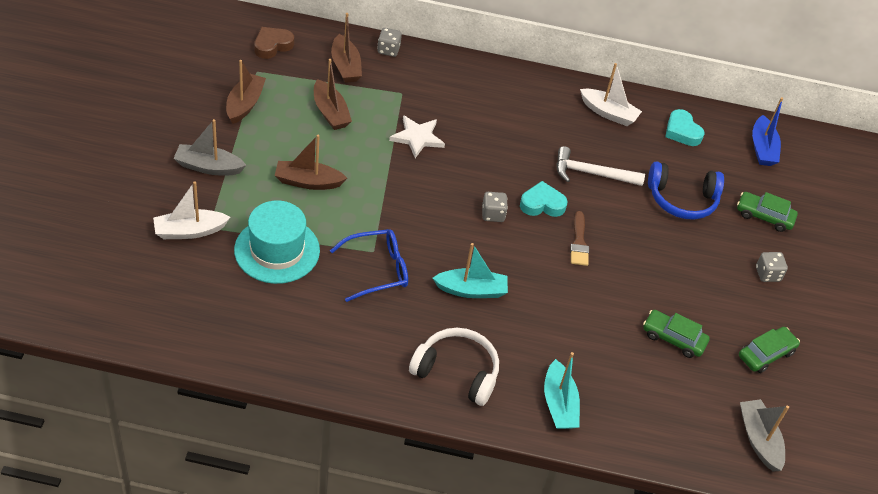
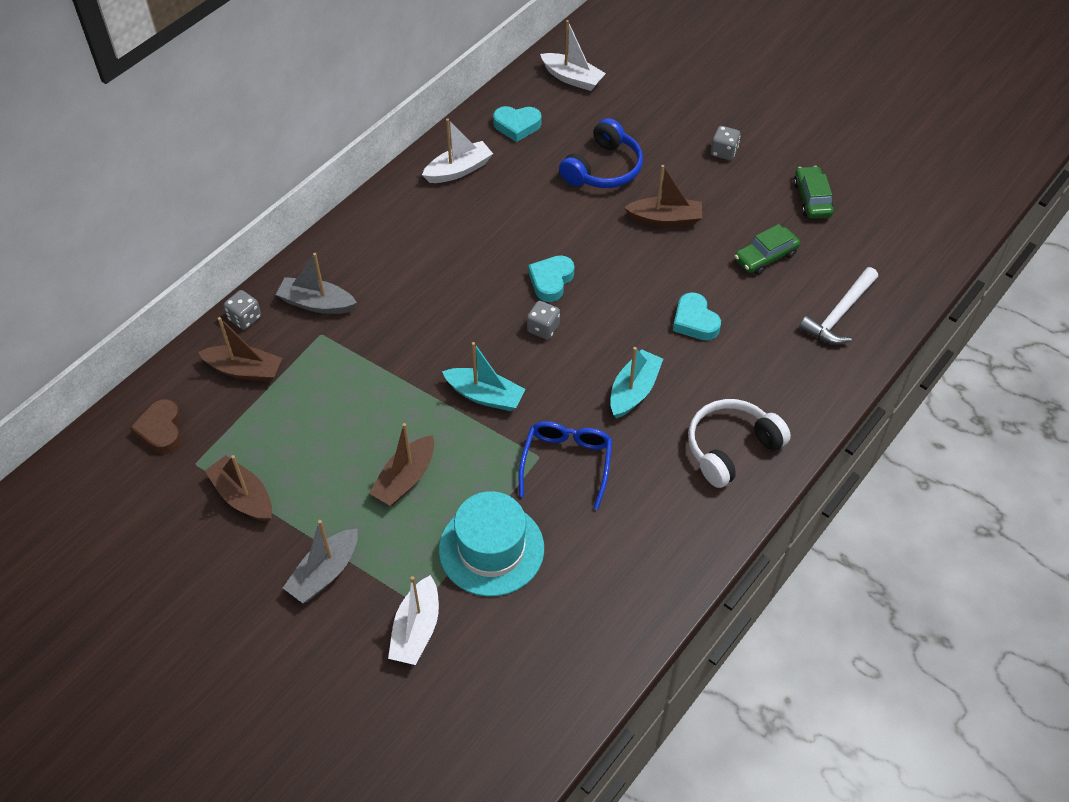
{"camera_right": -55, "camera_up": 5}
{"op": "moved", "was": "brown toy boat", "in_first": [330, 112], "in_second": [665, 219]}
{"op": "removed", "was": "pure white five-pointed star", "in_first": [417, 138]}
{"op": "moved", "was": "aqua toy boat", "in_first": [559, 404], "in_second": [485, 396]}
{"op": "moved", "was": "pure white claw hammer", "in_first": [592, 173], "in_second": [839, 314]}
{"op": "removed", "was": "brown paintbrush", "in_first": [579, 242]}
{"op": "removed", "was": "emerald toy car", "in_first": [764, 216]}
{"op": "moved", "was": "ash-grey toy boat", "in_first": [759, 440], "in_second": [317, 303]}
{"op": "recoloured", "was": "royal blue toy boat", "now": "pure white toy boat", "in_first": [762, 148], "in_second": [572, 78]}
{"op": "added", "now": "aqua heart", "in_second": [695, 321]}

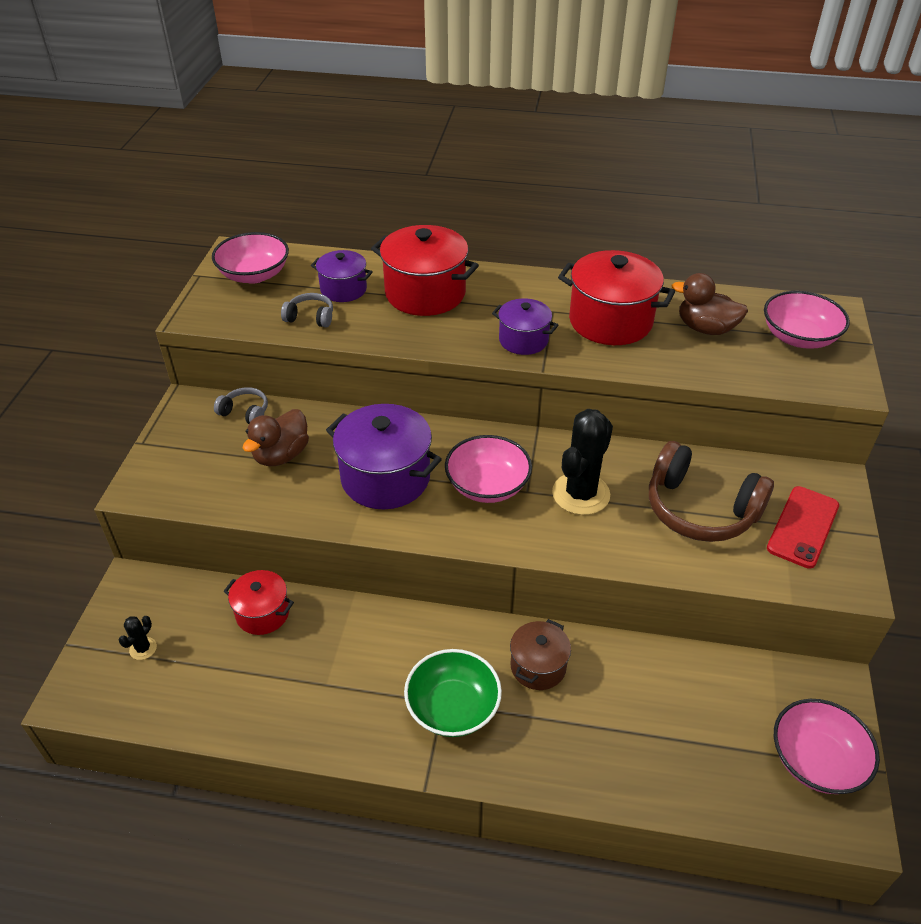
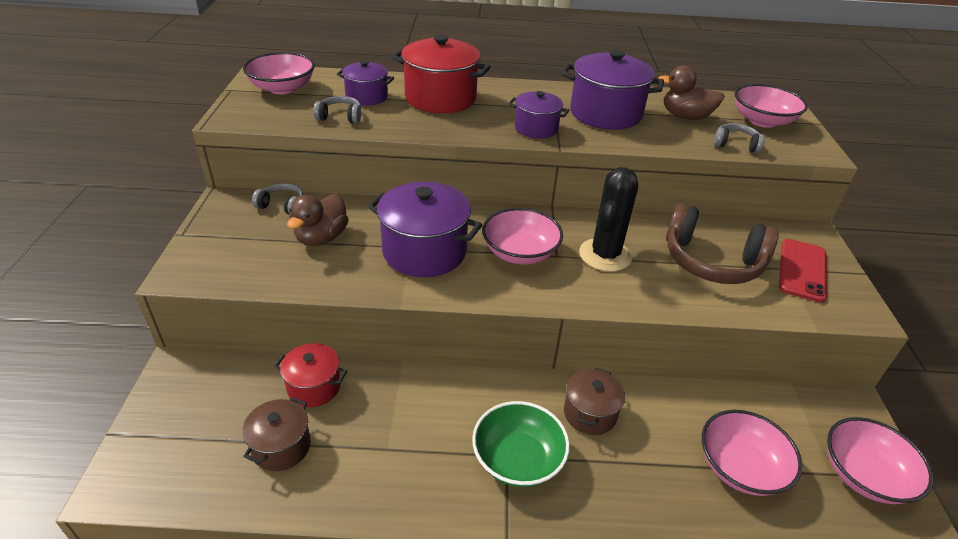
{"camera_right": -10, "camera_up": -5}
{"op": "removed", "was": "ebony saguaro cactus", "in_first": [143, 648]}
{"op": "recoloured", "was": "scarlet pot", "now": "royal purple pot", "in_first": [610, 321], "in_second": [605, 114]}
{"op": "added", "now": "brown pot", "in_second": [281, 447]}
{"op": "added", "now": "rosy bowl", "in_second": [740, 467]}
{"op": "added", "now": "ash-grey headset", "in_second": [735, 144]}

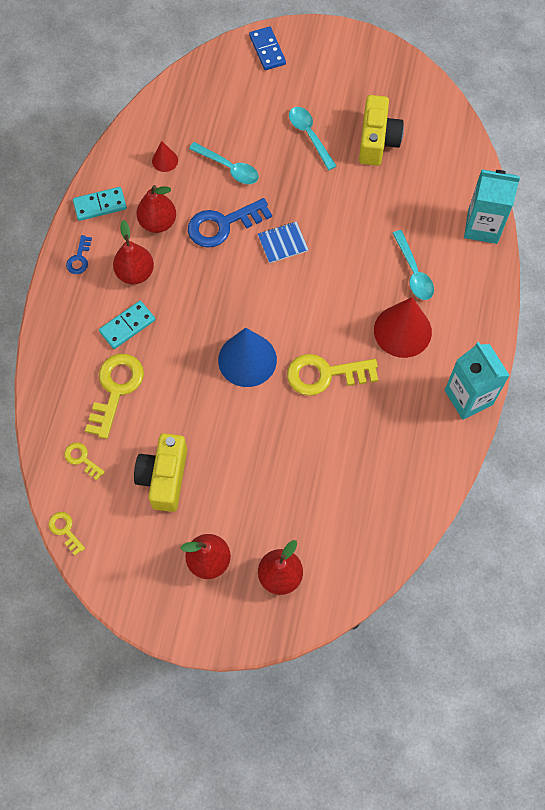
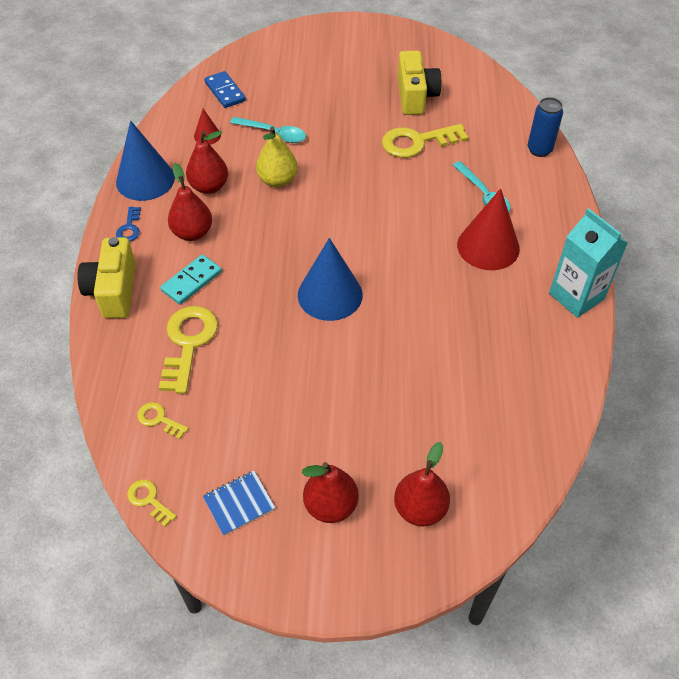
{"camera_right": -10, "camera_up": -15}
{"op": "replaced", "was": "aqua domino", "now": "royal blue solid cone", "in_first": [100, 205], "in_second": [145, 180]}
{"op": "moved", "was": "yellow photo camera", "in_first": [164, 477], "in_second": [113, 291]}
{"op": "replaced", "was": "royal blue key", "now": "yellow toy pear", "in_first": [223, 225], "in_second": [277, 180]}
{"op": "moved", "was": "royal blue domino", "in_first": [267, 50], "in_second": [225, 91]}
{"op": "moved", "was": "royal blue notepad", "in_first": [282, 243], "in_second": [239, 503]}
{"op": "moved", "was": "yellow key", "in_first": [325, 374], "in_second": [417, 142]}
{"op": "removed", "was": "aqua tablespoon", "in_first": [309, 135]}
{"op": "replaced", "was": "aqua milk carton", "now": "royal blue soda can", "in_first": [482, 226], "in_second": [539, 150]}

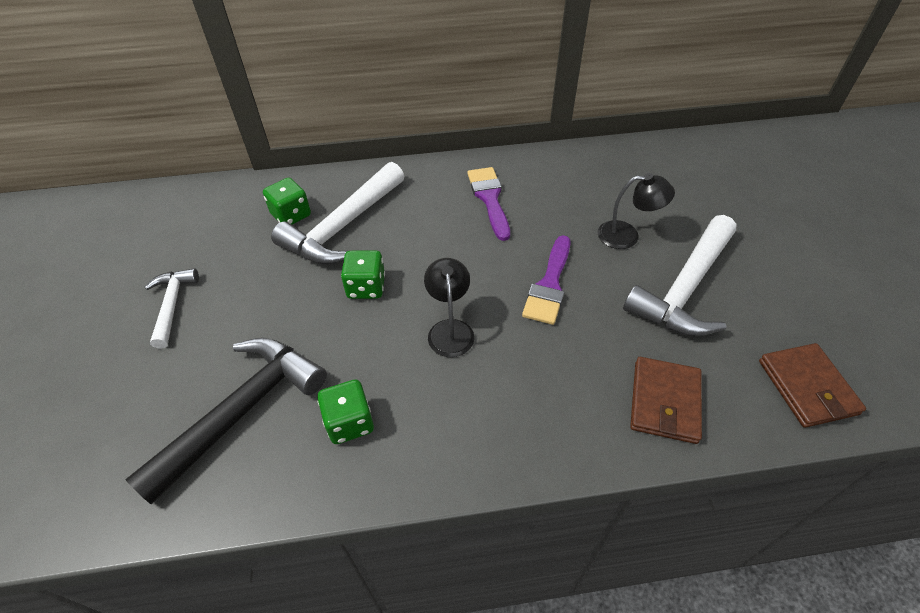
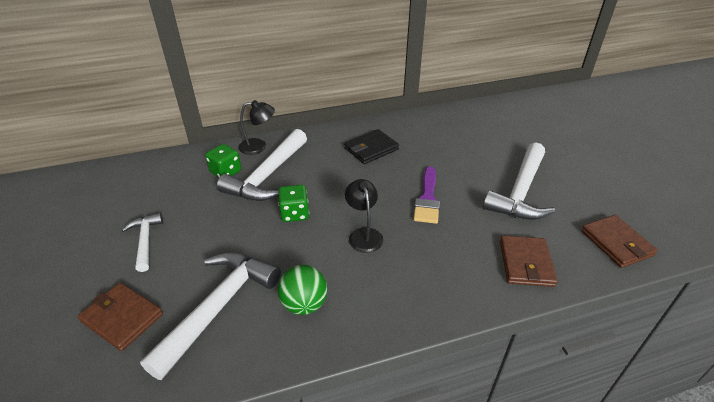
{"camera_right": -10, "camera_up": -10}
{"op": "recoloured", "was": "ebony claw hammer", "now": "pure white claw hammer", "in_first": [242, 411], "in_second": [218, 307]}
{"op": "replaced", "was": "emerald dice", "now": "emerald sphere", "in_first": [349, 422], "in_second": [304, 304]}
{"op": "replaced", "was": "royal purple paintbrush", "now": "ebony wallet", "in_first": [489, 199], "in_second": [371, 149]}
{"op": "moved", "was": "ebony lamp", "in_first": [627, 235], "in_second": [258, 146]}
{"op": "added", "now": "brown wallet", "in_second": [122, 318]}

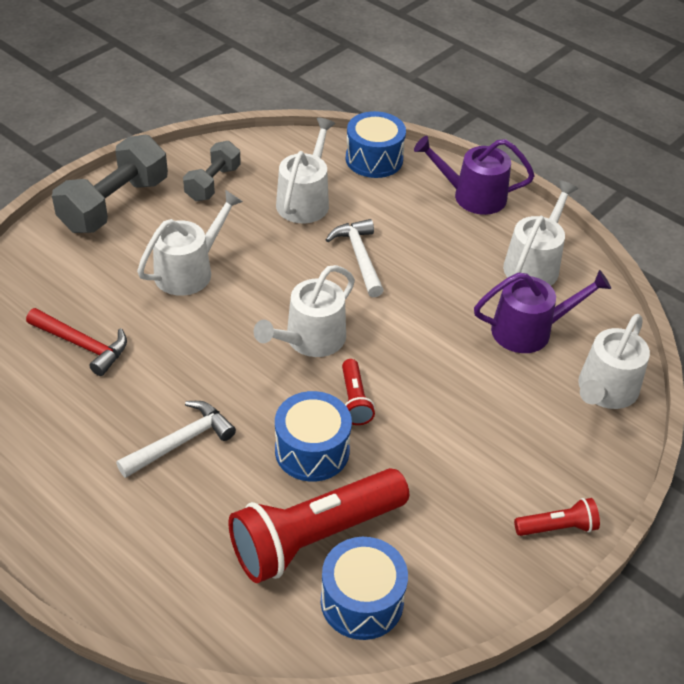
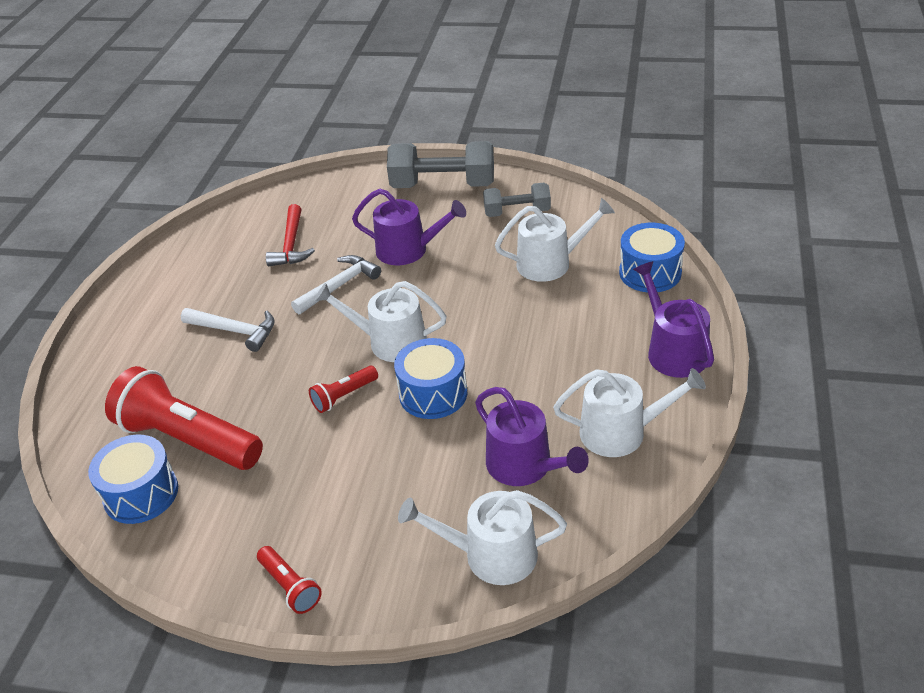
{"camera_right": 65, "camera_up": -5}
{"op": "recoloured", "was": "pure white watering can", "now": "royal purple watering can", "in_first": [189, 271], "in_second": [408, 250]}
{"op": "moved", "was": "royal blue drum", "in_first": [312, 450], "in_second": [433, 393]}
{"op": "moved", "was": "pure white claw hammer", "in_first": [359, 257], "in_second": [339, 286]}

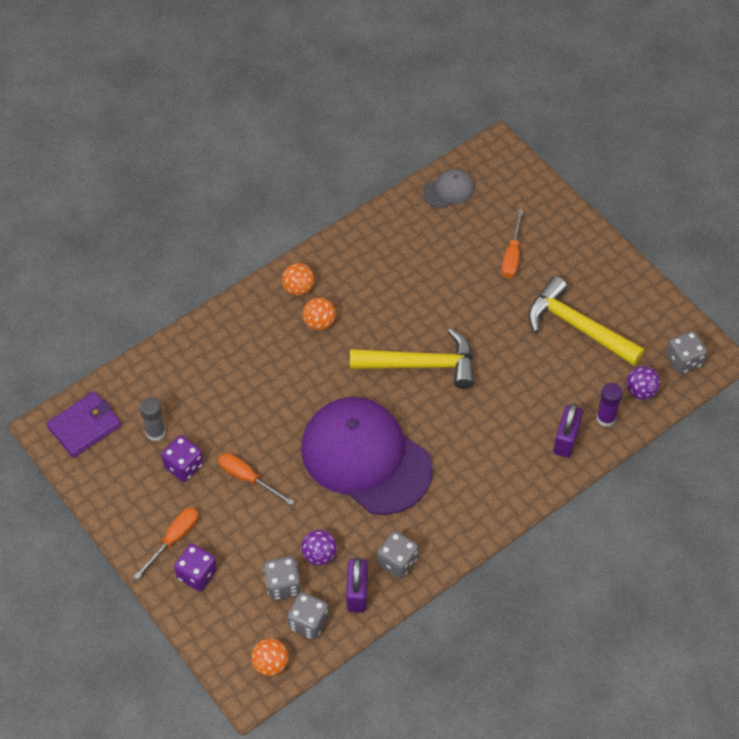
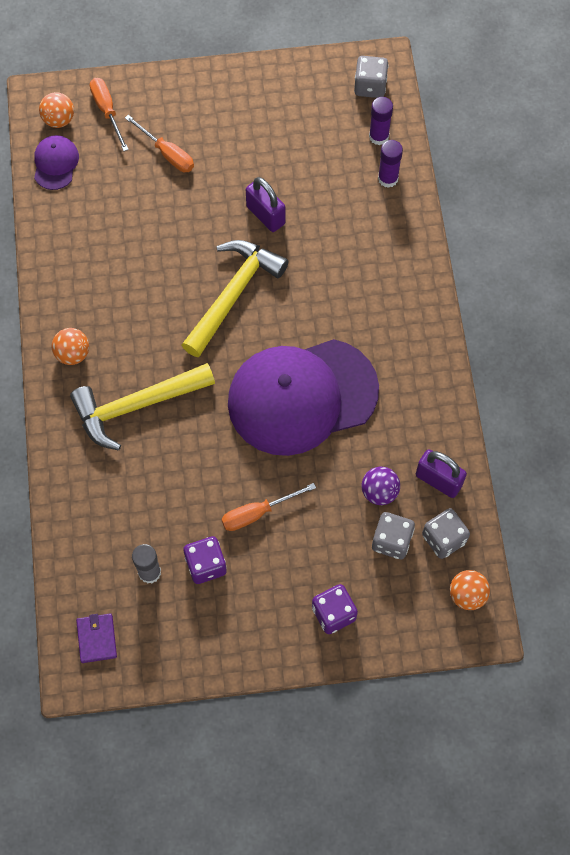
{"camera_right": -60, "camera_up": 10}
{"op": "resized", "was": "royal purple wallet", "in_first": [84, 426], "in_second": [97, 638], "ratio": 0.64}
{"op": "moved", "was": "bright orange screwdriver", "in_first": [174, 539], "in_second": [107, 111]}
{"op": "moved", "was": "bright orange sphere", "in_first": [319, 323], "in_second": [59, 120]}
{"op": "removed", "was": "ash-grey dice", "in_first": [397, 561]}
{"op": "recoloured", "was": "ash-grey baseball cap", "now": "royal purple baseball cap", "in_first": [448, 190], "in_second": [55, 163]}
{"op": "moved", "was": "yellow claw hammer", "in_first": [578, 327], "in_second": [137, 406]}
{"op": "moved", "was": "royal purple small lock", "in_first": [566, 440], "in_second": [265, 215]}
{"op": "replaced", "was": "royal purple sphere", "now": "royal purple glue", "in_first": [641, 391], "in_second": [379, 136]}

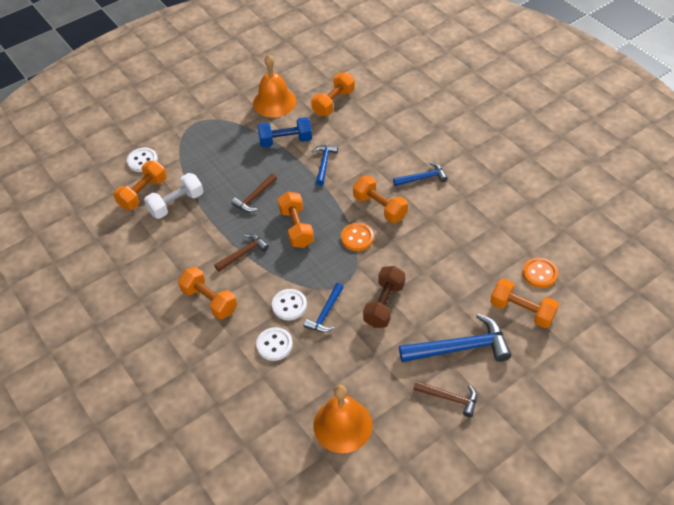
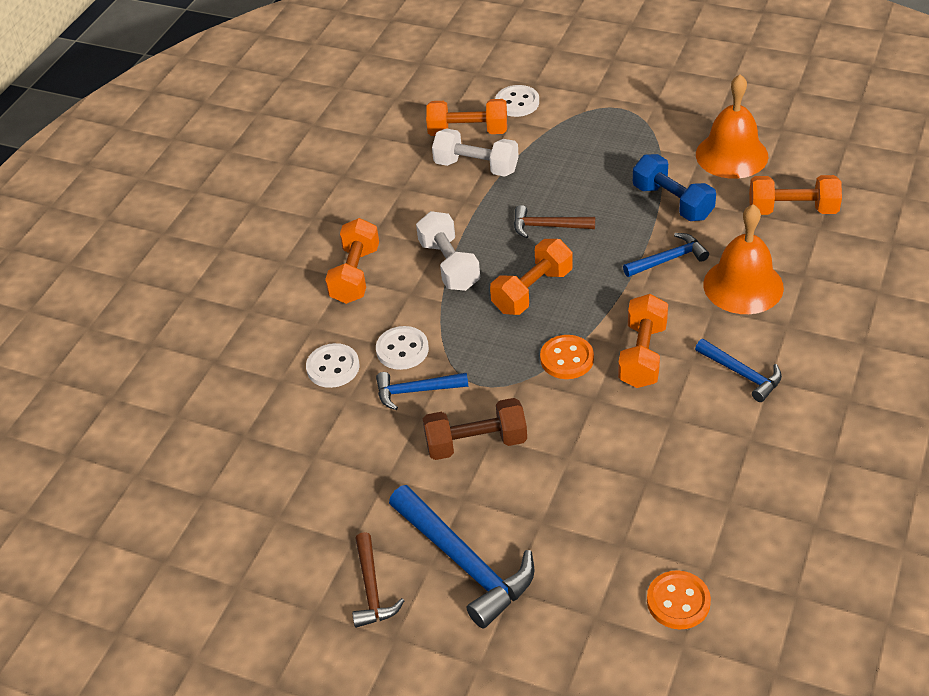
{"camera_right": 60, "camera_up": -5}
{"op": "replaced", "was": "brown claw hammer", "now": "pure white free weight", "in_first": [243, 253], "in_second": [449, 265]}
{"op": "moved", "was": "bright orange hand bell", "in_first": [342, 425], "in_second": [743, 285]}
{"op": "removed", "was": "bright orange free weight", "in_first": [522, 311]}

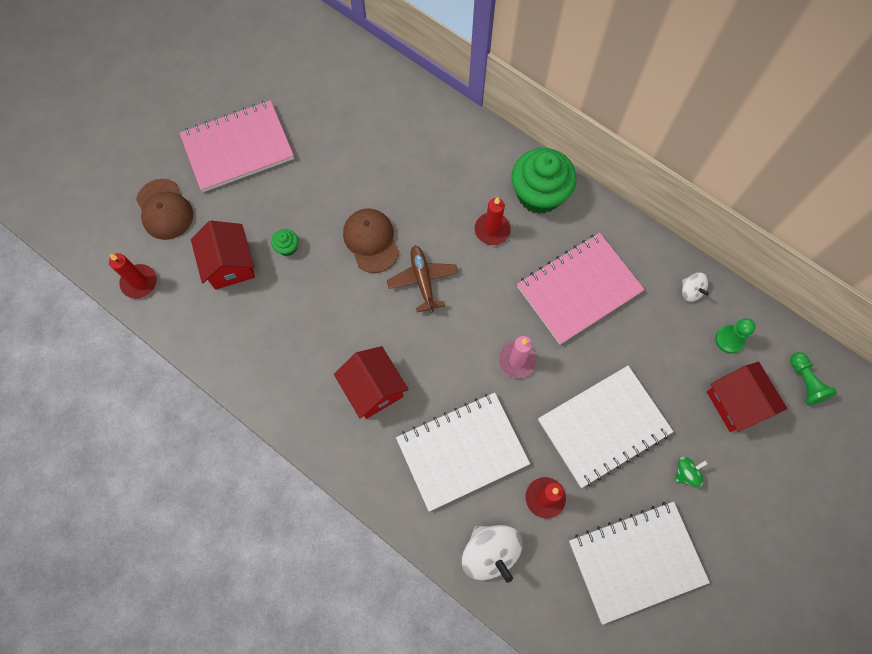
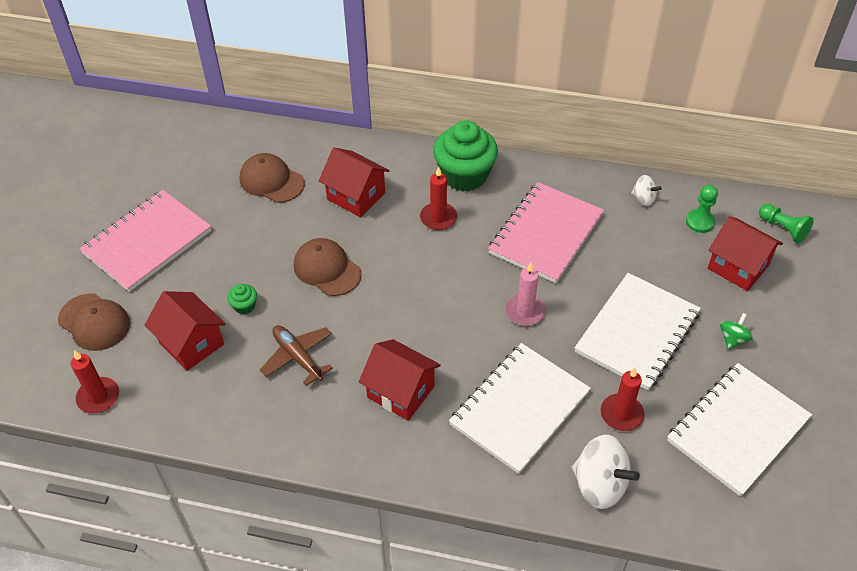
{"camera_right": -25, "camera_up": -20}
{"op": "moved", "was": "brown aeroplane", "in_first": [423, 280], "in_second": [298, 357]}
{"op": "added", "now": "brown baseball cap", "in_second": [271, 181]}
{"op": "added", "now": "scarlet toy house", "in_second": [356, 196]}

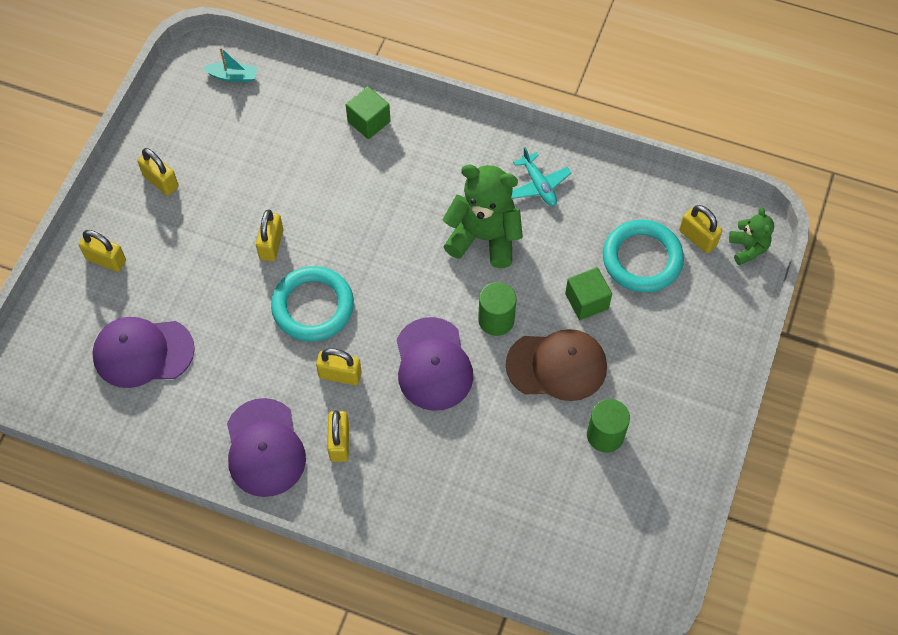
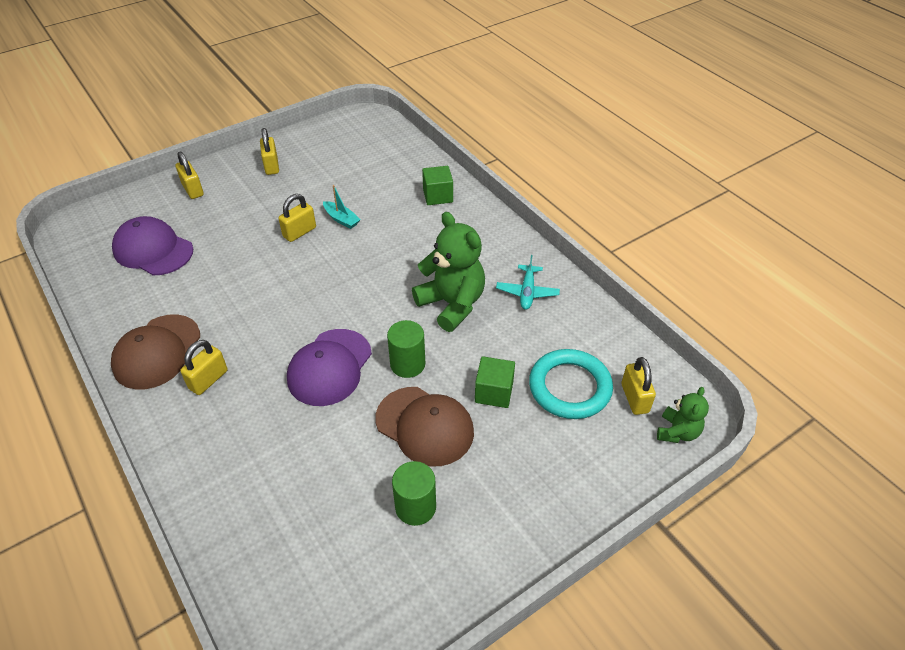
{"camera_right": 35, "camera_up": -15}
{"op": "moved", "was": "aqua toy boat", "in_first": [233, 76], "in_second": [341, 219]}
{"op": "recoloured", "was": "royal purple baseball cap", "now": "brown baseball cap", "in_first": [264, 448], "in_second": [157, 352]}
{"op": "removed", "was": "aqua torus", "in_first": [313, 306]}
{"op": "removed", "was": "yellow small lock", "in_first": [340, 375]}

